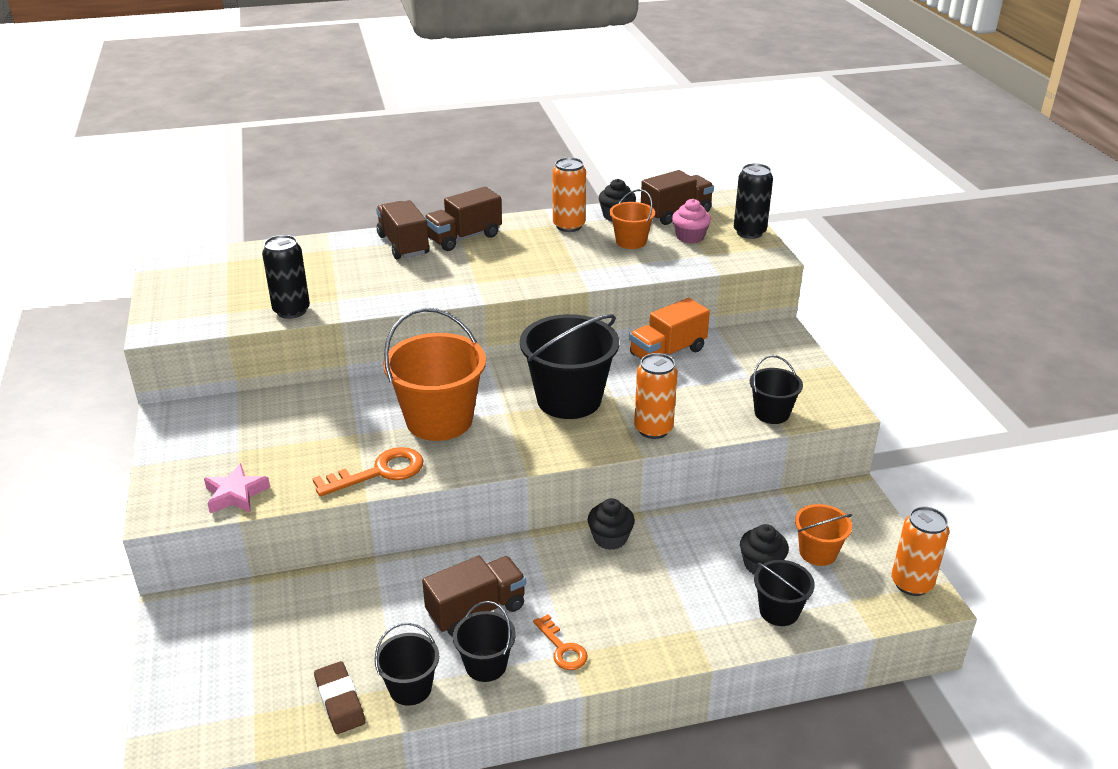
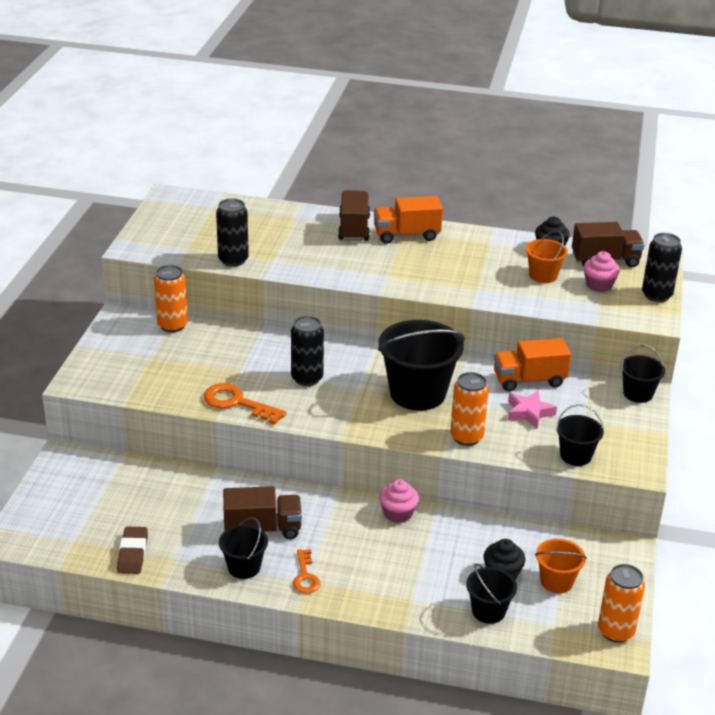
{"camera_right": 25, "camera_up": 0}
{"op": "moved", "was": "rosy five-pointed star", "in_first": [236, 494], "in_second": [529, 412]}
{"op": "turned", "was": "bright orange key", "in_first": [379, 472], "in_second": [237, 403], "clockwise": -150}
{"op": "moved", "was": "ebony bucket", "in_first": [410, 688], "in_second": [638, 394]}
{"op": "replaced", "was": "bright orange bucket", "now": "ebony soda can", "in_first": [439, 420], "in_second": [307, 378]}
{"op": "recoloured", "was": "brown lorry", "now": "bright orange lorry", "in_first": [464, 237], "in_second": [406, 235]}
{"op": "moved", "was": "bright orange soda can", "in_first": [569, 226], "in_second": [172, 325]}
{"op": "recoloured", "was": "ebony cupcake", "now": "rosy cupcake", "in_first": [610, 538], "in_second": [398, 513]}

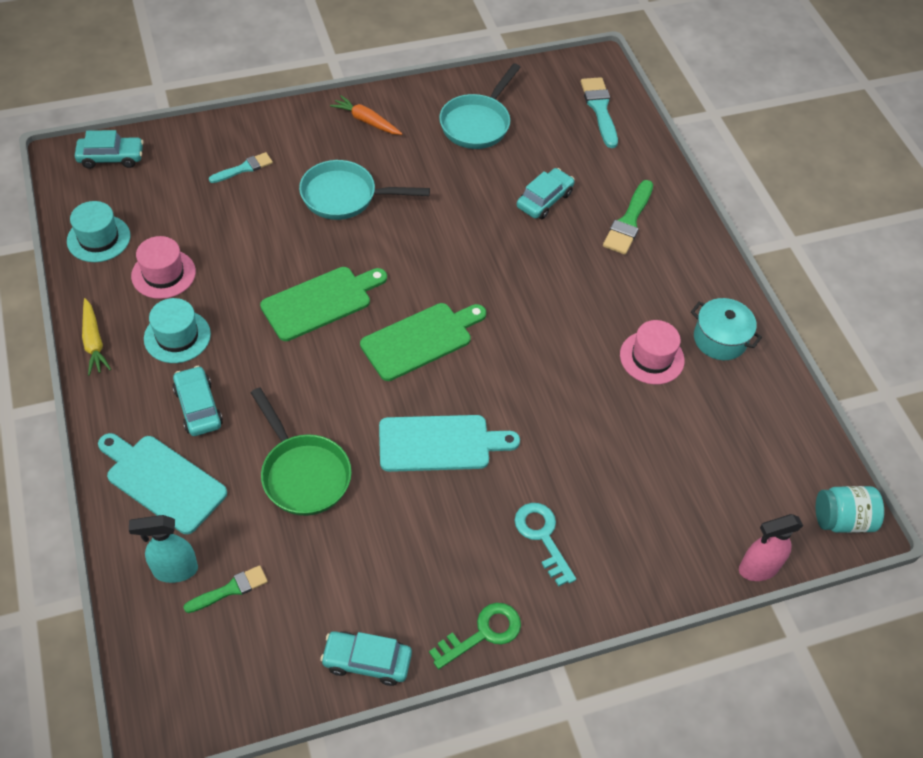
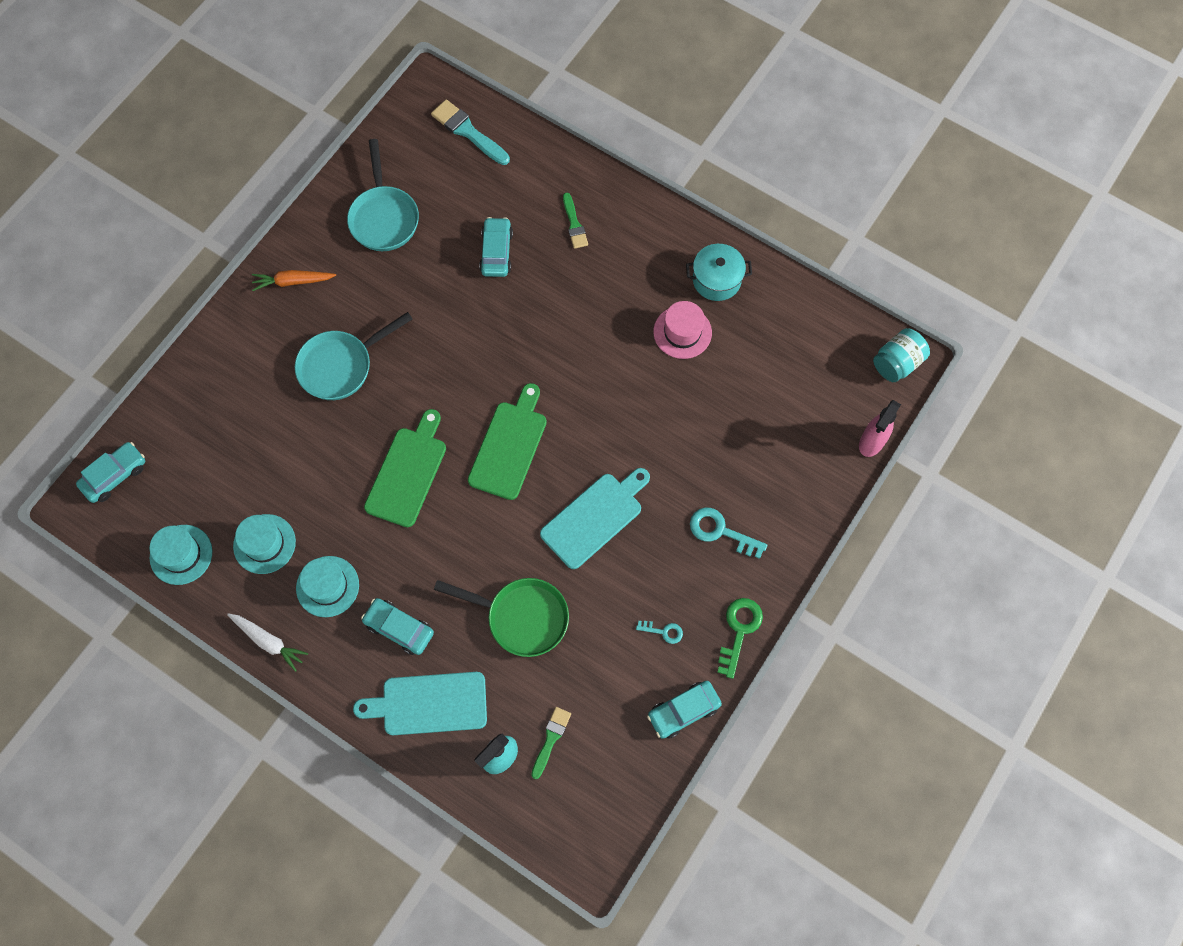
{"camera_right": -35, "camera_up": 15}
{"op": "recoloured", "was": "yellow toy carrot", "now": "pure white toy carrot", "in_first": [94, 342], "in_second": [268, 641]}
{"op": "recoloured", "was": "rosy tall hat", "now": "aqua tall hat", "in_first": [163, 274], "in_second": [264, 544]}
{"op": "removed", "was": "aqua paintbrush", "in_first": [244, 168]}
{"op": "resized", "was": "emerald paintbrush", "in_first": [629, 221], "in_second": [574, 224], "ratio": 0.64}
{"op": "added", "now": "aqua key", "in_second": [663, 631]}

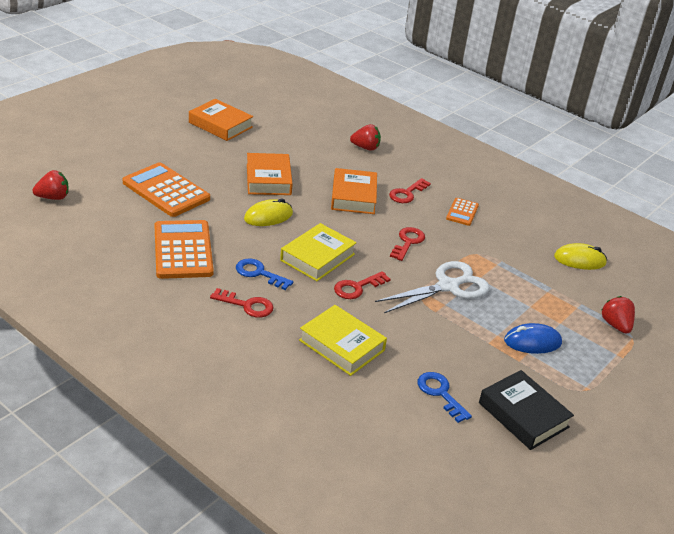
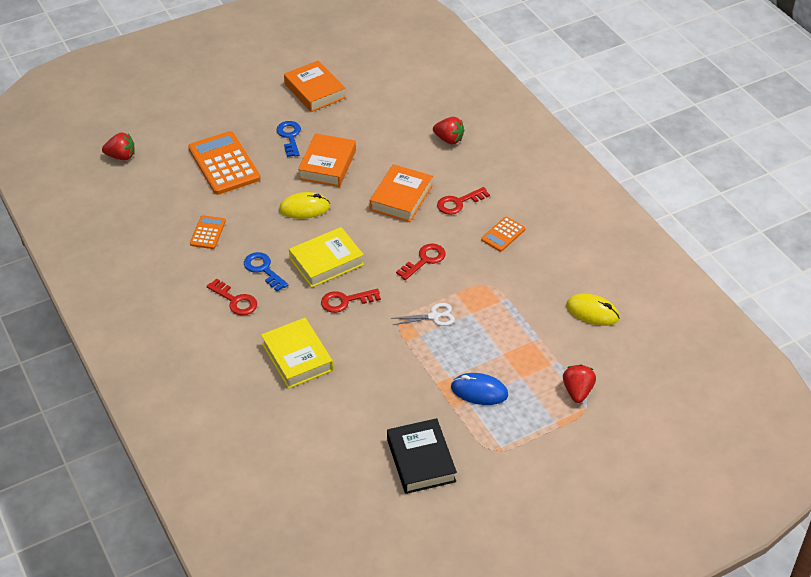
{"camera_right": 25, "camera_up": 10}
{"op": "resized", "was": "bright orange pocket calculator", "in_first": [183, 250], "in_second": [208, 232], "ratio": 0.51}
{"op": "resized", "was": "pure white pair of scissors", "in_first": [448, 286], "in_second": [434, 316], "ratio": 0.52}
{"op": "moved", "was": "royal blue key", "in_first": [440, 393], "in_second": [290, 137]}

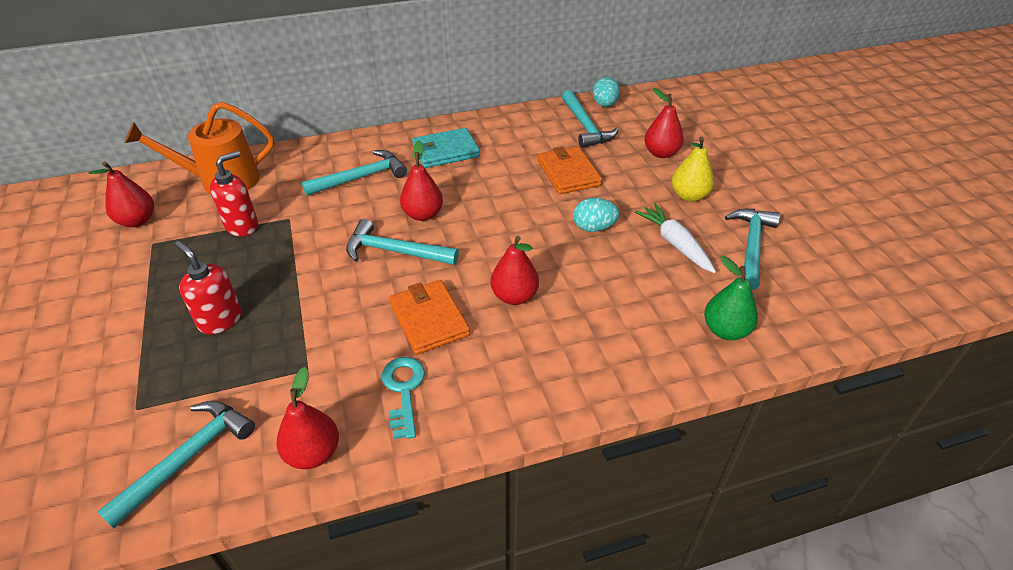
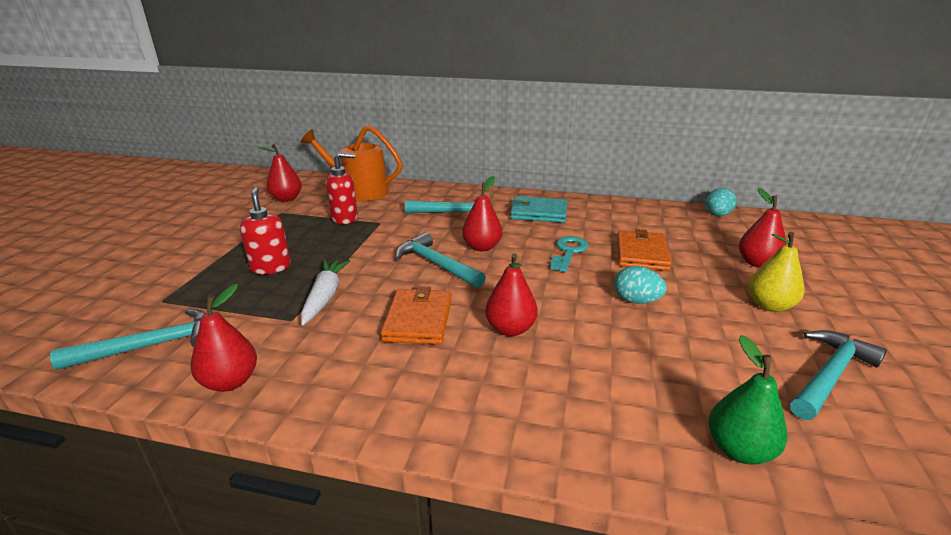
{"camera_right": 30, "camera_up": -15}
{"op": "moved", "was": "aqua key", "in_first": [404, 391], "in_second": [569, 252]}
{"op": "removed", "was": "aqua claw hammer", "in_first": [585, 126]}
{"op": "moved", "was": "pure white toy carrot", "in_first": [675, 244], "in_second": [325, 296]}

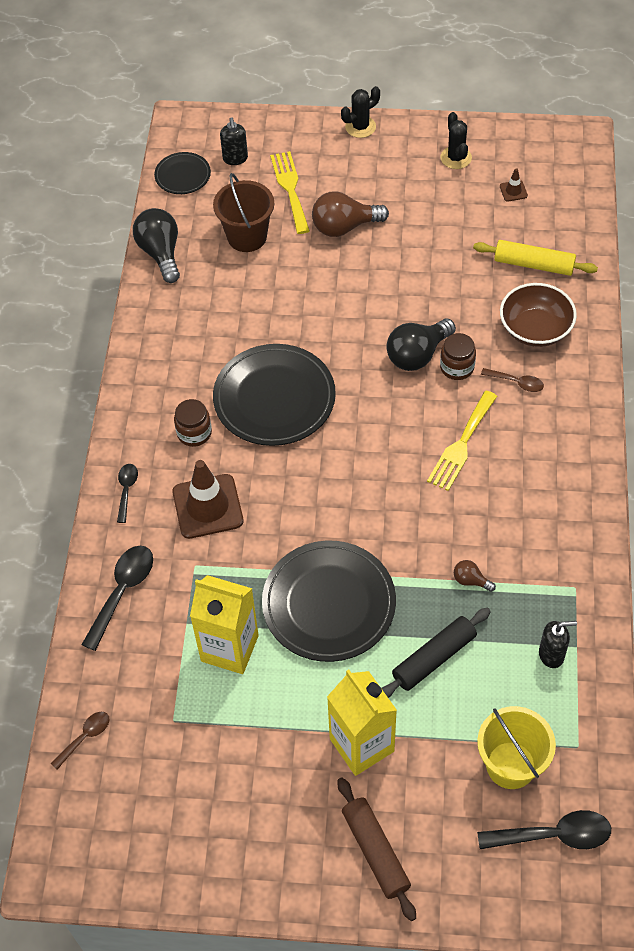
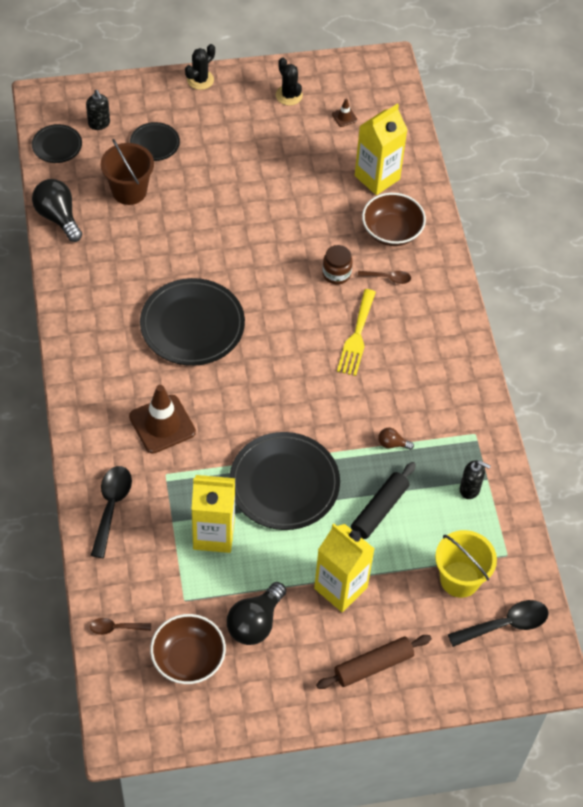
{"camera_right": -20, "camera_up": 0}
{"op": "turned", "was": "brown tablespoon", "in_first": [85, 737], "in_second": [116, 628], "clockwise": -120}
{"op": "removed", "was": "ebony tablespoon", "in_first": [126, 490]}
{"op": "removed", "was": "brown jam jar", "in_first": [194, 433]}
{"op": "replaced", "was": "yellow table fork", "now": "ebony plate", "in_first": [290, 189], "in_second": [155, 143]}
{"op": "removed", "was": "brown bulb", "in_first": [344, 227]}
{"op": "turned", "was": "brown pastry roller", "in_first": [375, 851], "in_second": [373, 665], "clockwise": -75}
{"op": "moved", "was": "ebony bulb", "in_first": [417, 355], "in_second": [255, 623]}
{"op": "replaced", "was": "yellow pastry roller", "now": "yellow milk carton", "in_first": [534, 264], "in_second": [377, 177]}
{"op": "turned", "was": "ebony pump bottle", "in_first": [551, 654], "in_second": [470, 489], "clockwise": 45}
{"op": "added", "now": "brown bowl", "in_second": [188, 658]}

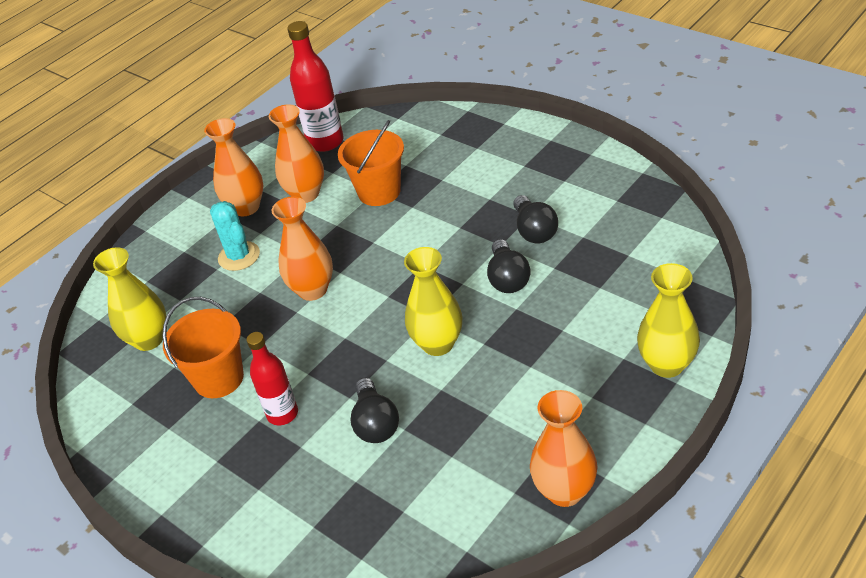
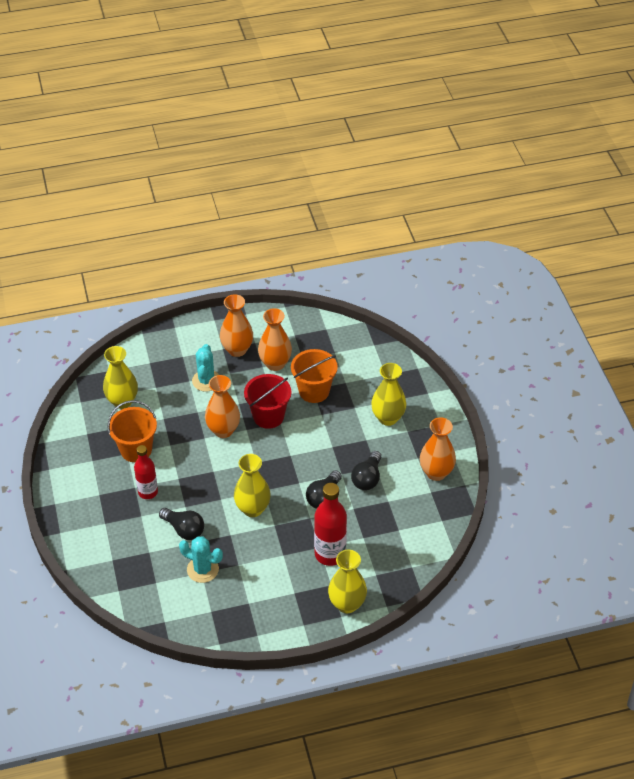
{"camera_right": 30, "camera_up": 5}
{"op": "moved", "was": "scarlet drink bottle", "in_first": [325, 142], "in_second": [330, 554]}
{"op": "turned", "was": "ebony bulb", "in_first": [375, 423], "in_second": [184, 529], "clockwise": -75}
{"op": "moved", "was": "bright orange vase", "in_first": [564, 491], "in_second": [436, 472]}
{"op": "added", "now": "aqua saguaro cactus", "in_second": [202, 569]}
{"op": "added", "now": "scarlet bucket", "in_second": [268, 416]}
{"op": "added", "now": "yellow vase", "in_second": [388, 418]}

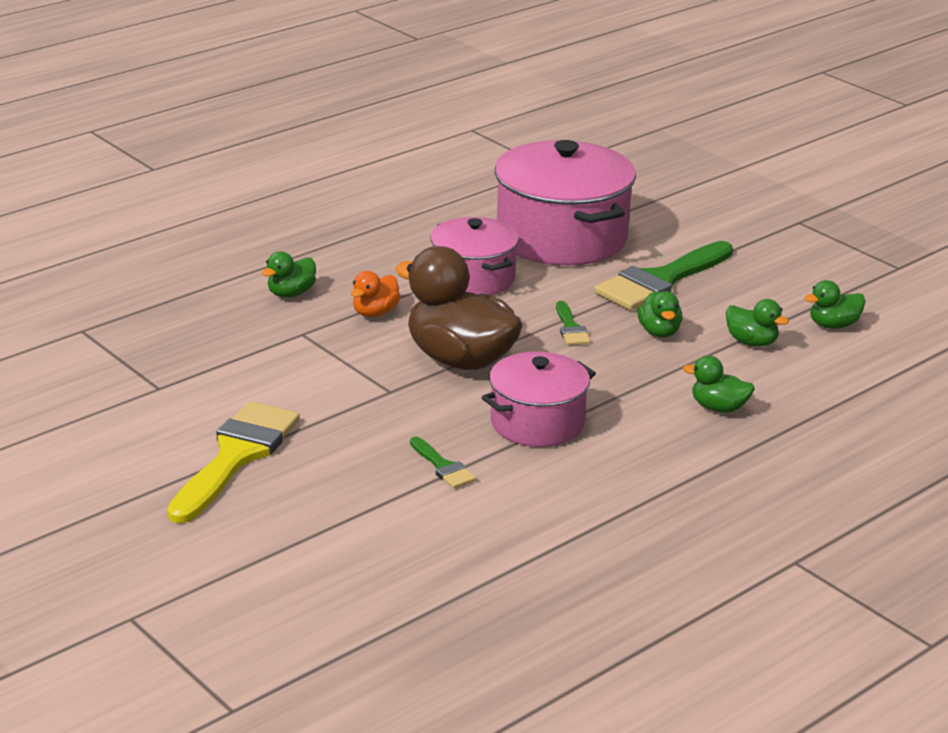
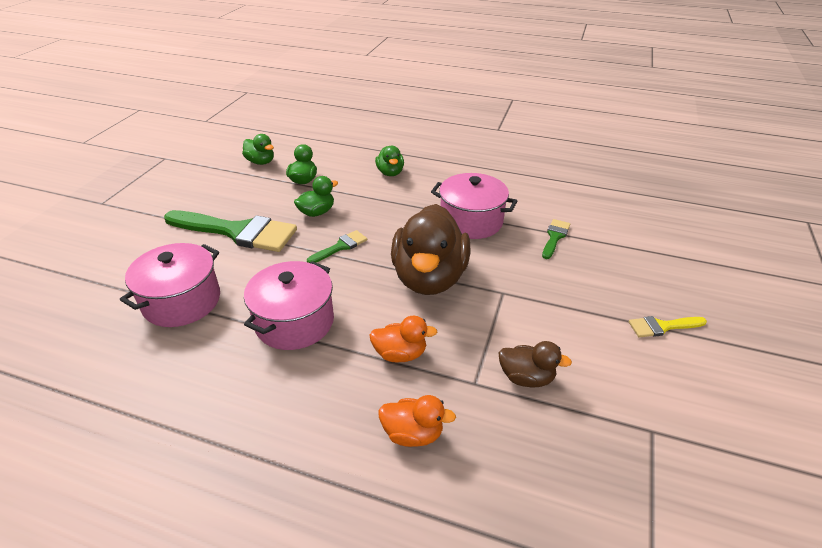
{"camera_right": -120, "camera_up": 10}
{"op": "resized", "was": "yellow paintbrush", "in_first": [236, 456], "in_second": [662, 326], "ratio": 0.46}
{"op": "recoloured", "was": "emerald duck", "now": "bright orange duck", "in_first": [291, 293], "in_second": [413, 434]}
{"op": "resized", "was": "rosy pot", "in_first": [561, 238], "in_second": [182, 301], "ratio": 0.6}
{"op": "added", "now": "brown duck", "in_second": [526, 378]}

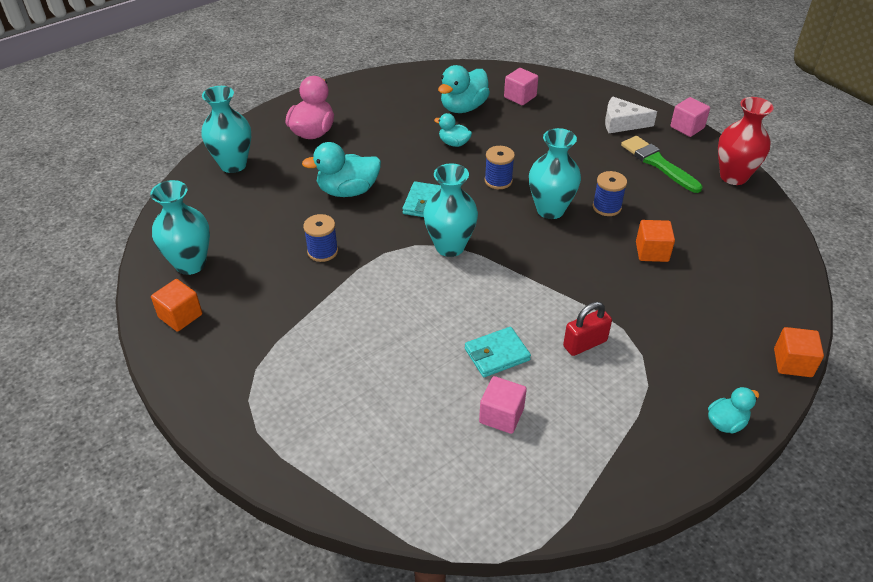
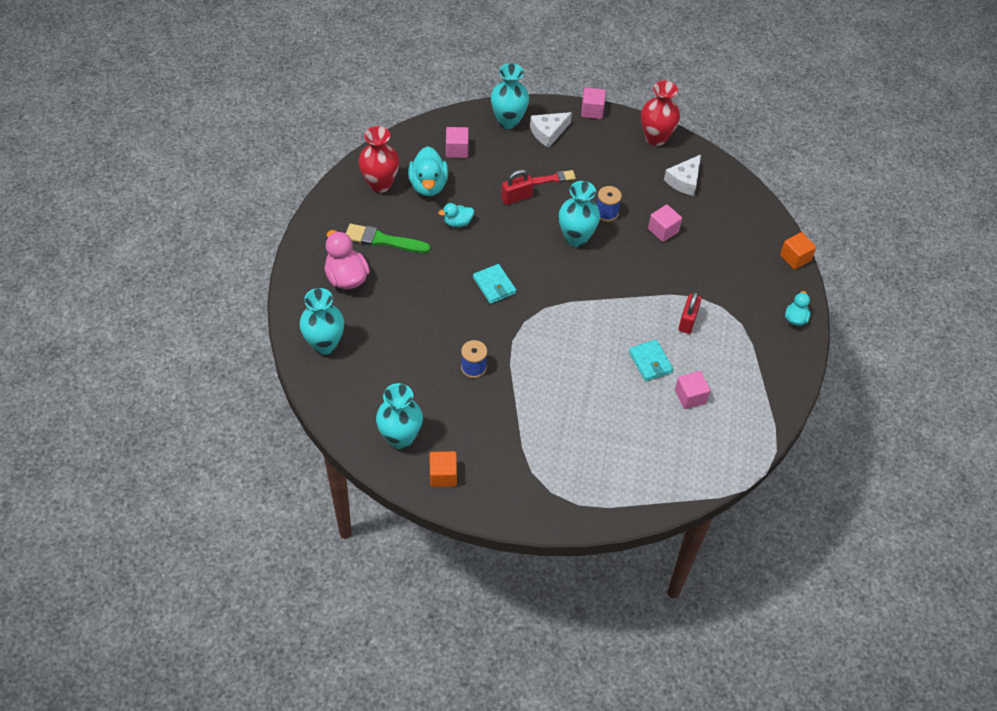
{"camera_right": -45, "camera_up": 10}
{"op": "removed", "was": "aqua duck", "in_first": [348, 191]}
{"op": "moved", "was": "aqua vase", "in_first": [450, 246], "in_second": [508, 121]}
{"op": "turned", "was": "aqua wallet", "in_first": [497, 354], "in_second": [650, 362], "clockwise": -45}
{"op": "removed", "was": "royal blue reel of thread", "in_first": [498, 181]}
{"op": "moved", "was": "emerald paintbrush", "in_first": [658, 163], "in_second": [383, 240]}
{"op": "recoloured", "was": "bright orange solid cube", "now": "rosy solid cube", "in_first": [652, 252], "in_second": [663, 230]}
{"op": "added", "now": "scarlet vase", "in_second": [380, 184]}
{"op": "added", "now": "scarlet small lock", "in_second": [516, 197]}
{"op": "added", "now": "scarlet paintbrush", "in_second": [552, 179]}
{"op": "added", "now": "pure white piece of cheese", "in_second": [684, 180]}

